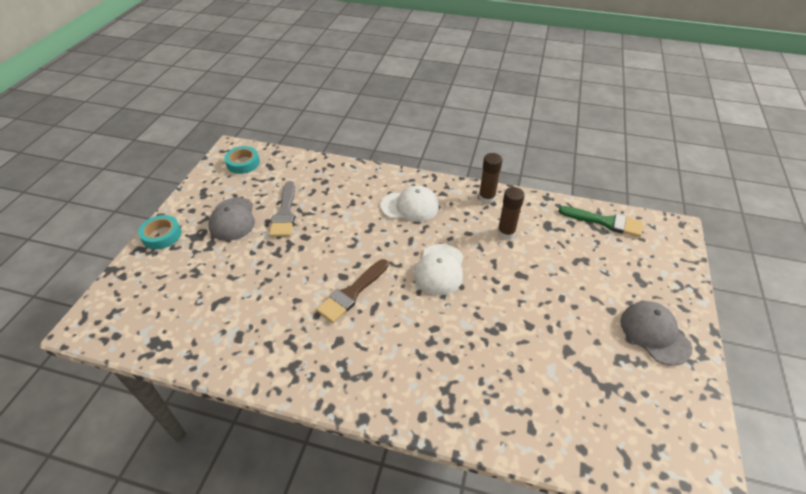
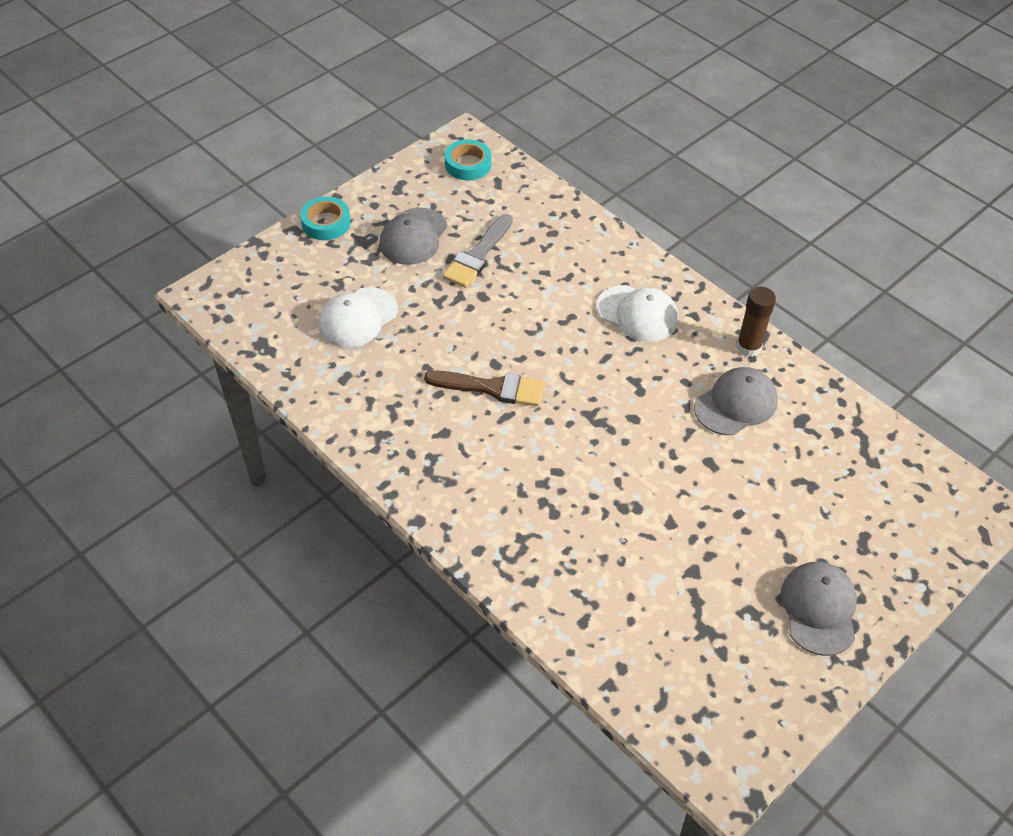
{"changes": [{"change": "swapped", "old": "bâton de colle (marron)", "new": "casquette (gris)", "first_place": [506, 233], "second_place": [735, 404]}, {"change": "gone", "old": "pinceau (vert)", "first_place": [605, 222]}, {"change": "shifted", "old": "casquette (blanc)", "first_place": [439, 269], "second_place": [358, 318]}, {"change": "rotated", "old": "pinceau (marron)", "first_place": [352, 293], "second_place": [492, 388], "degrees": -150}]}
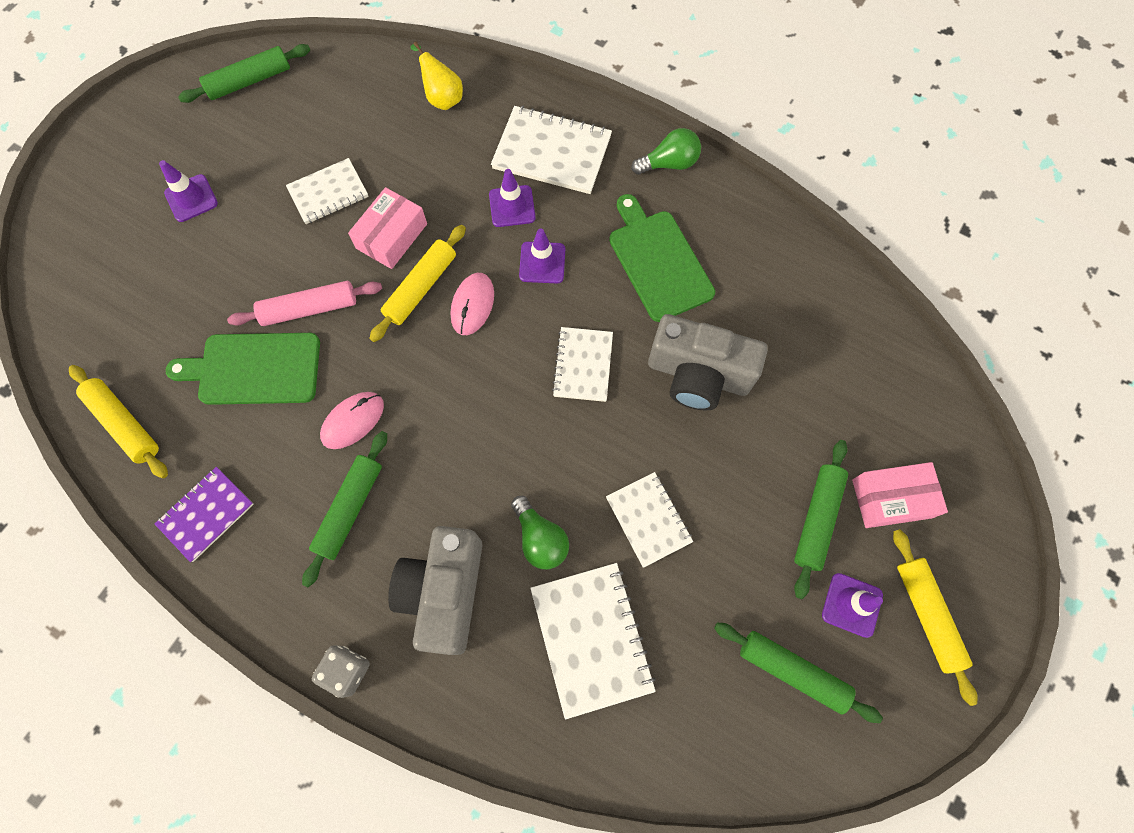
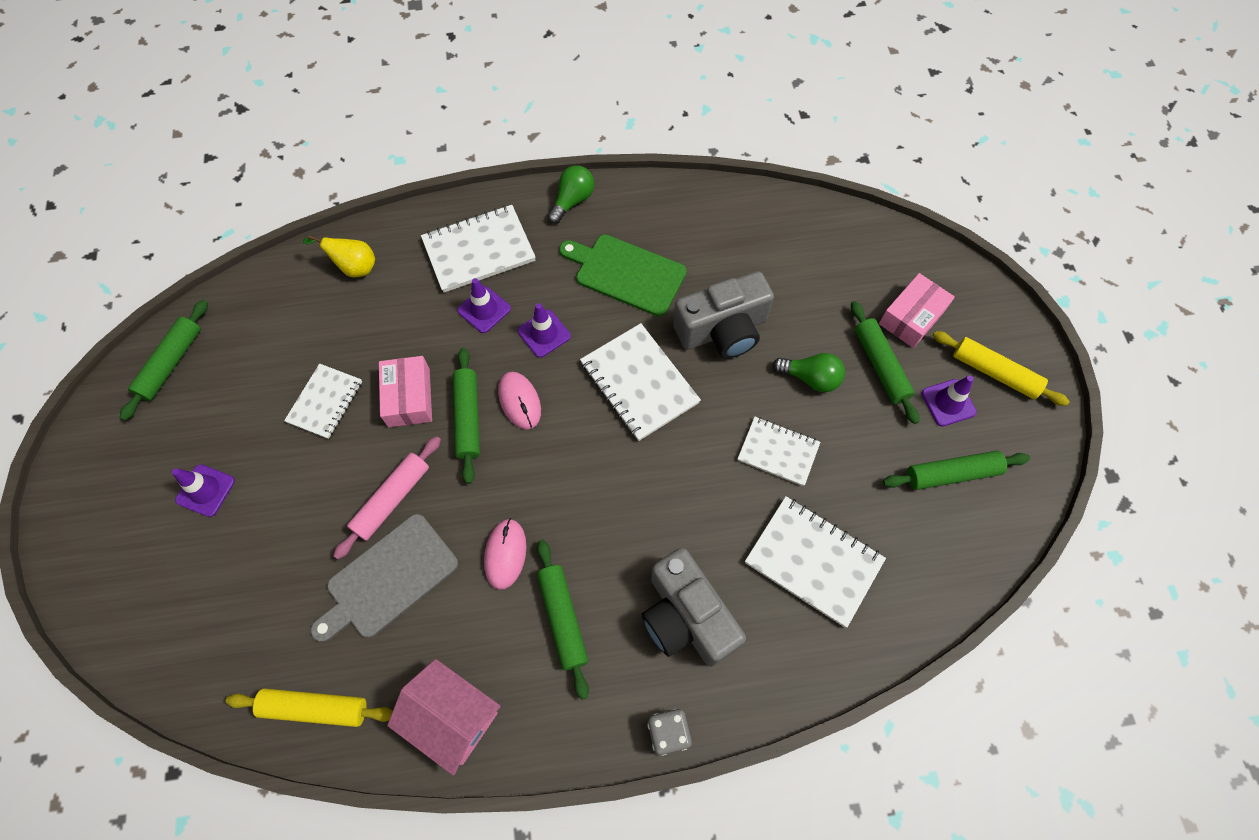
{"changes": [{"change": "repainted", "old": "rouleau à pâtisserie (jaune)", "new": "rouleau à pâtisserie (vert)", "first_place": [420, 287], "second_place": [468, 418]}, {"change": "scaled", "old": "carnet (blanc)", "first_place": [583, 365], "second_place": [639, 383], "factor": 1.55}, {"change": "repainted", "old": "planche à découper (vert)", "new": "planche à découper (gris)", "first_place": [254, 369], "second_place": [388, 578]}, {"change": "swapped", "old": "carnet (violet)", "new": "maison (rose)", "first_place": [206, 514], "second_place": [452, 717]}, {"change": "shifted", "old": "ampoule (vert)", "first_place": [540, 538], "second_place": [810, 378]}]}
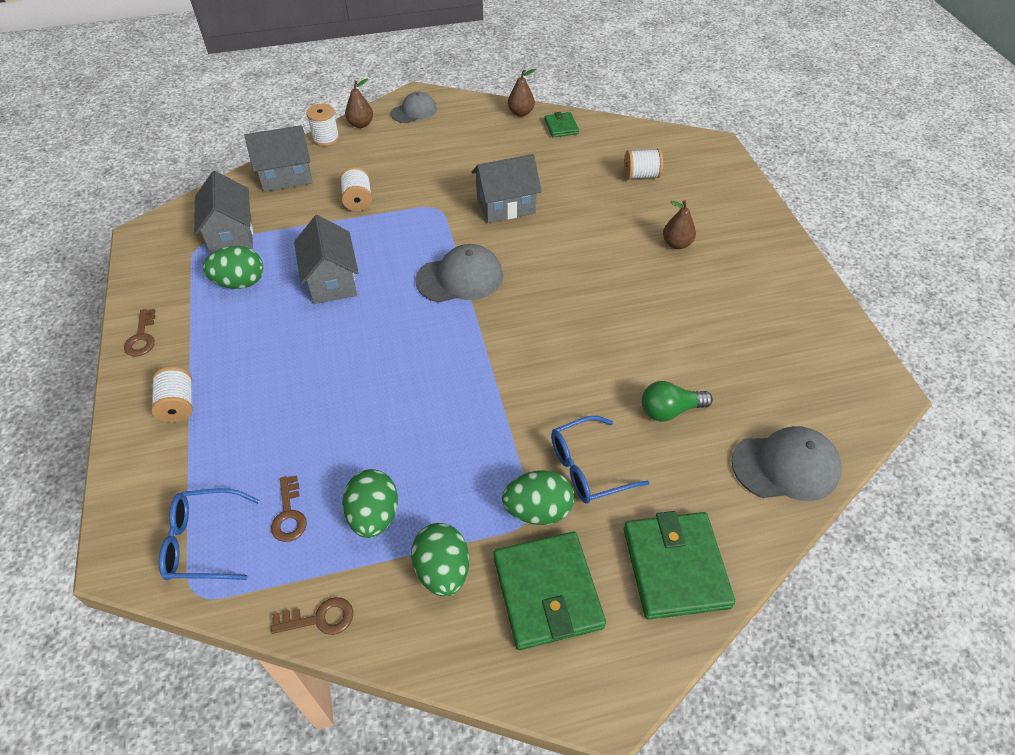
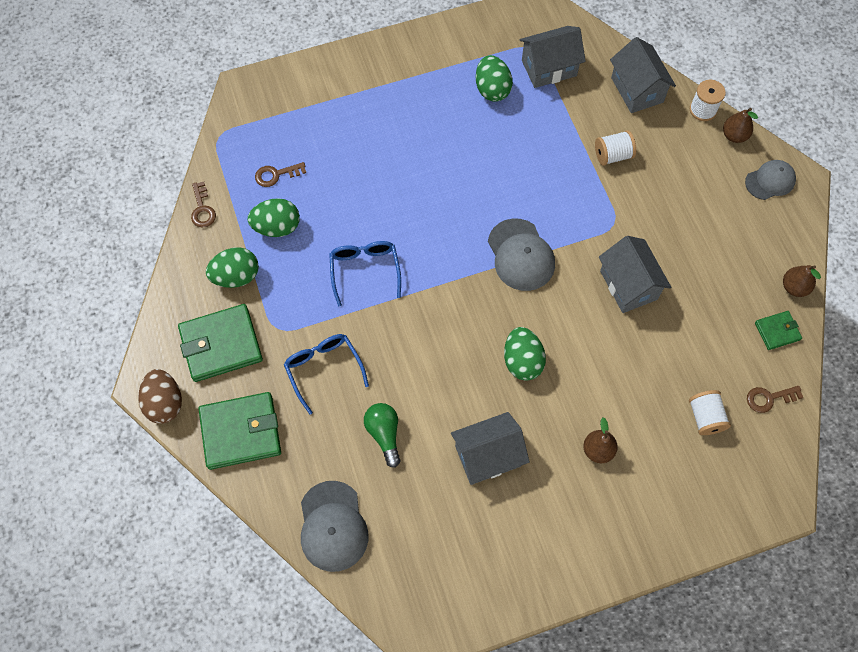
{"changes": [{"change": "rotated", "old": "casquette (gris)", "first_place": [414, 111], "second_place": [770, 181], "degrees": -75}, {"change": "shifted", "old": "maison (gris)", "first_place": [332, 281], "second_place": [488, 456]}, {"change": "shifted", "old": "clé (marron)", "first_place": [142, 337], "second_place": [769, 398]}, {"change": "gone", "old": "bobine (blanc)", "first_place": [178, 405]}, {"change": "shifted", "old": "œuf (vert)", "first_place": [538, 510], "second_place": [522, 361]}, {"change": "shifted", "old": "lunettes (bleu)", "first_place": [203, 542], "second_place": [365, 270]}, {"change": "new", "new": "œuf (marron)", "second_place": [165, 403]}]}
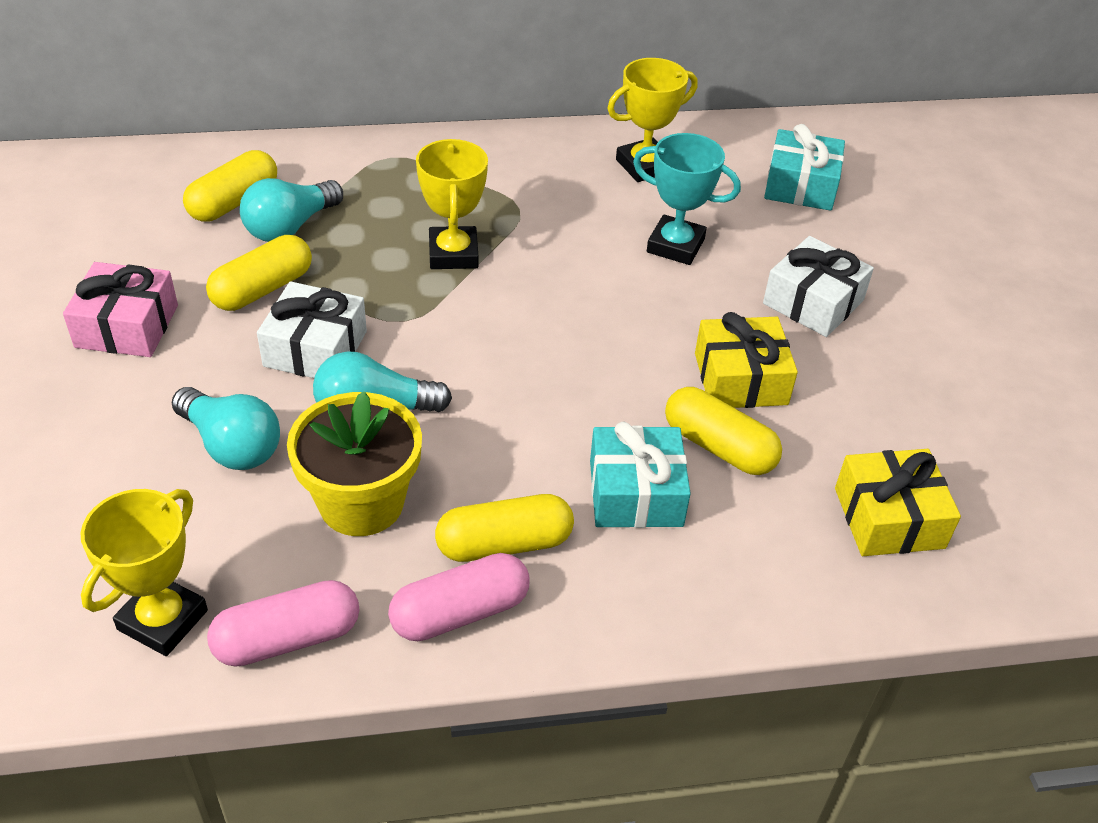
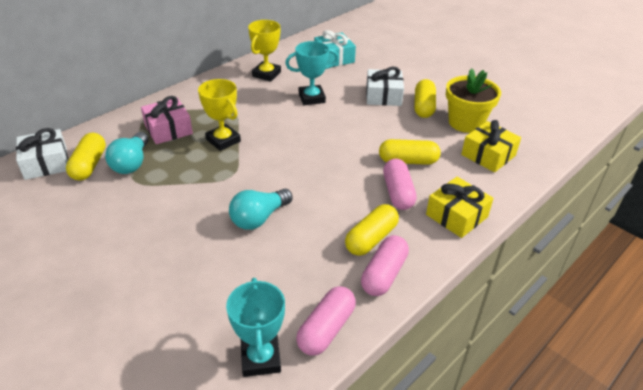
{"changes": [{"change": "shifted", "old": "gélule (jaune)", "first_place": [262, 289], "second_place": [423, 107]}, {"change": "shifted", "old": "cadeau (rose)", "first_place": [127, 326], "second_place": [168, 129]}, {"change": "shifted", "old": "cadeau (blanc)", "first_place": [315, 349], "second_place": [46, 163]}, {"change": "shifted", "old": "cadeau (jaune)", "first_place": [740, 379], "second_place": [456, 216]}, {"change": "gone", "old": "ampoule (turquoise)", "first_place": [231, 445]}, {"change": "shifted", "old": "pot de fleurs (jaune)", "first_place": [361, 503], "second_place": [466, 122]}, {"change": "swapped", "old": "cadeau (turquoise)", "new": "gélule (rose)", "first_place": [636, 493], "second_place": [398, 193]}, {"change": "repainted", "old": "trophée (jaune)", "new": "trophée (turquoise)", "first_place": [162, 620], "second_place": [260, 358]}]}
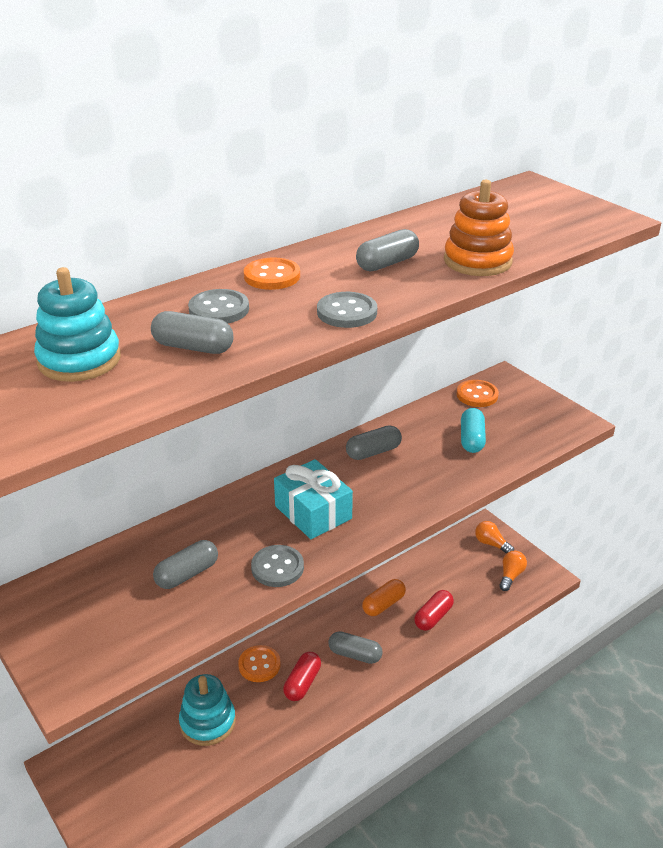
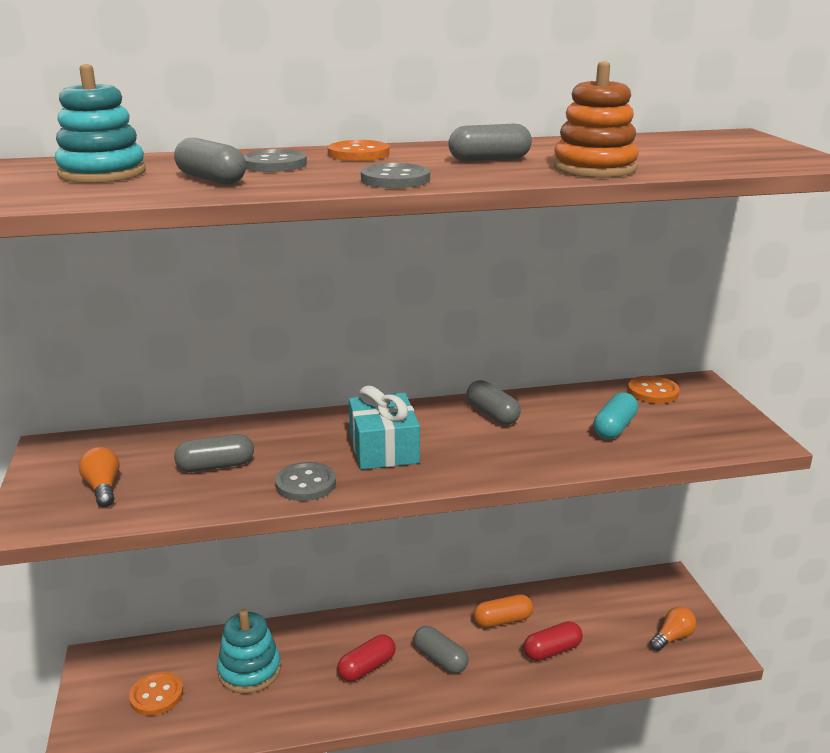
{"changes": [{"change": "rotated", "old": "gélule (gris)", "first_place": [373, 452], "second_place": [492, 414], "degrees": 60}, {"change": "shifted", "old": "ampoule (orange)", "first_place": [491, 544], "second_place": [103, 488]}, {"change": "shifted", "old": "bouton (orange)", "first_place": [259, 665], "second_place": [156, 695]}]}
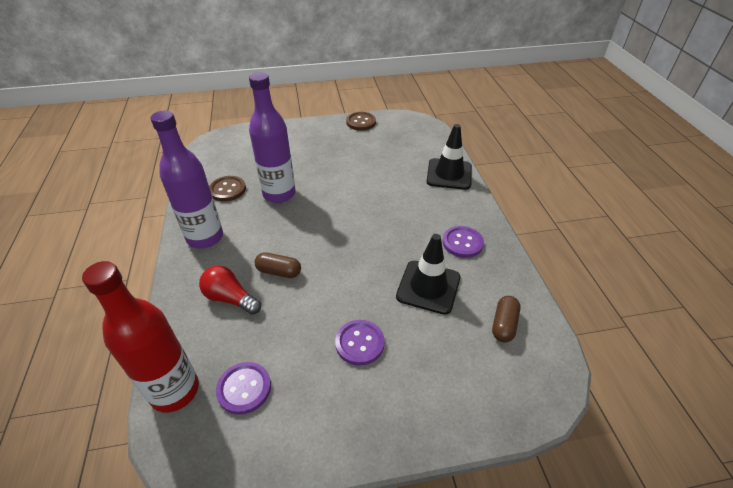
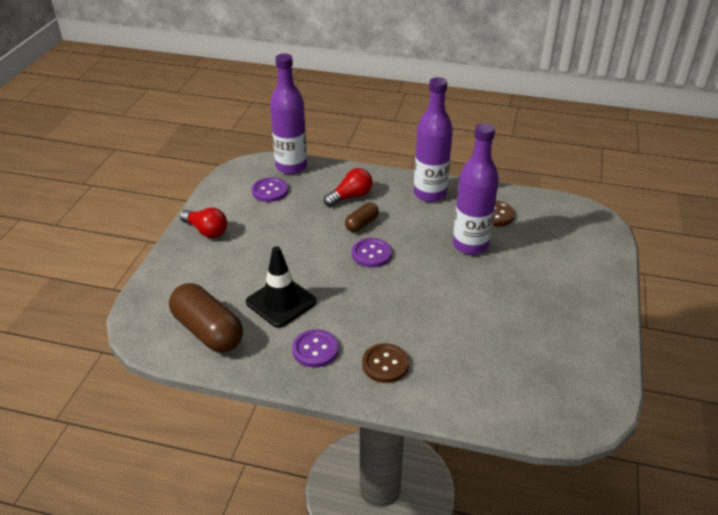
{"changes": [{"change": "shifted", "old": "bouton (marron)", "first_place": [361, 122], "second_place": [385, 364]}, {"change": "gone", "old": "cône de chantier (noir)", "first_place": [449, 174]}, {"change": "repainted", "old": "bouteille (rouge)", "new": "bouteille (violet)", "first_place": [175, 391], "second_place": [291, 167]}, {"change": "scaled", "old": "gélule (marron)", "first_place": [504, 324], "second_place": [208, 331], "factor": 1.9}, {"change": "shifted", "old": "bouton (violet)", "first_place": [359, 343], "second_place": [371, 254]}, {"change": "new", "new": "ampoule (rouge)", "second_place": [206, 231]}]}
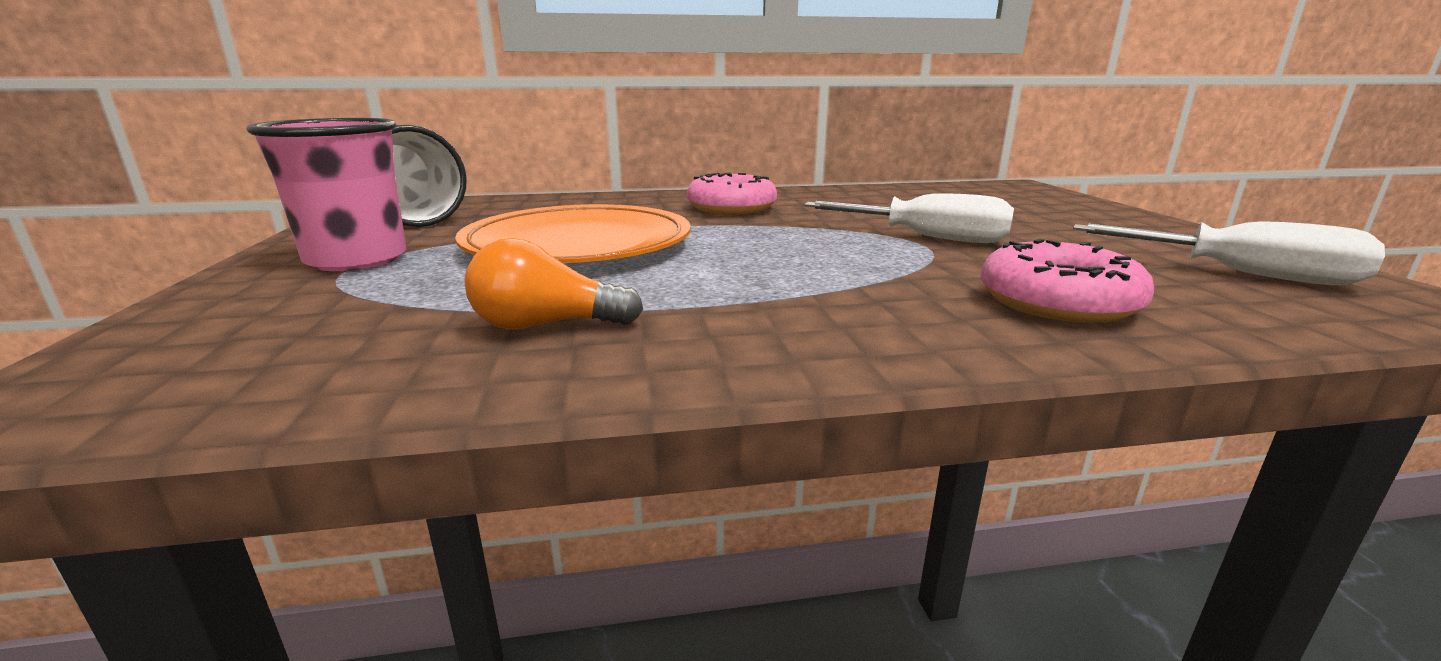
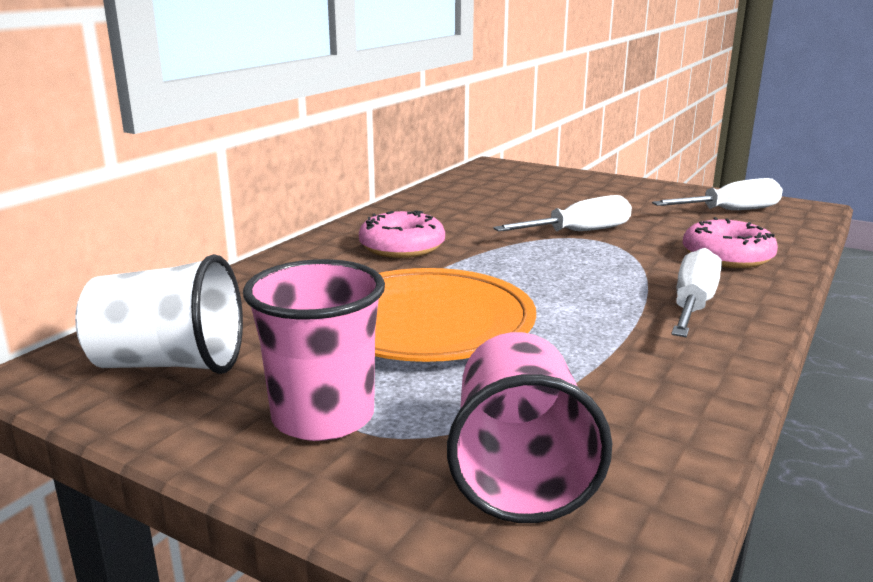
{"changes": [{"change": "gone", "old": "ampoule (orange)", "first_place": [547, 325]}, {"change": "new", "new": "tournevis (blanc)", "second_place": [693, 305]}, {"change": "new", "new": "gobelet (rose)", "second_place": [519, 470]}]}
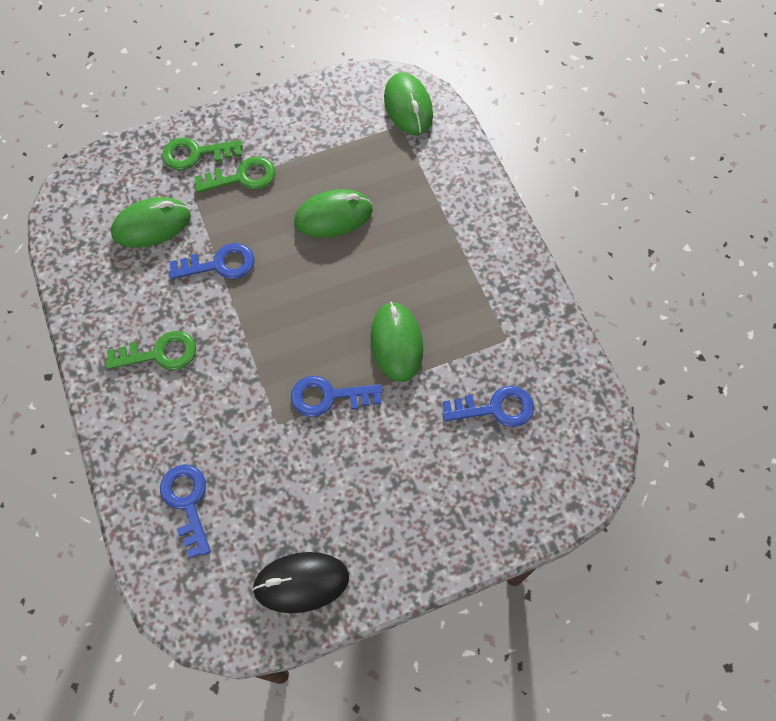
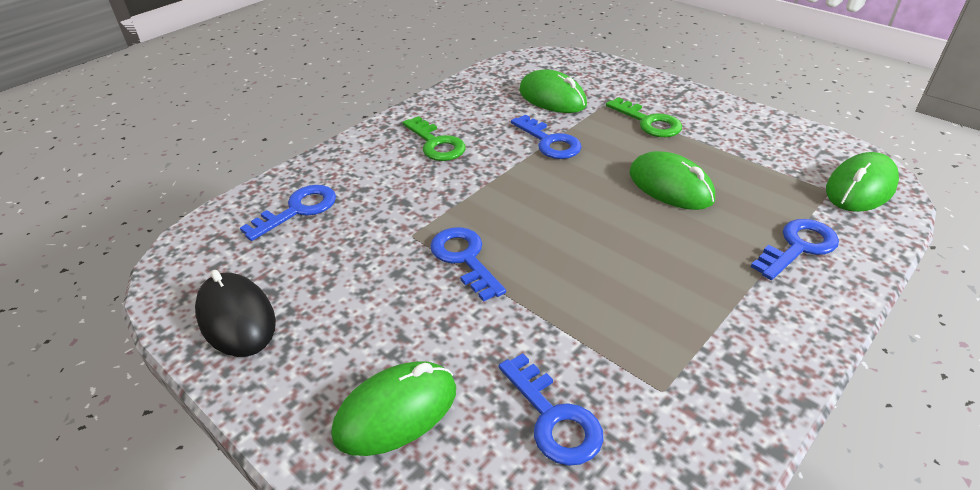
{"changes": [{"change": "gone", "old": "clé (vert)", "first_place": [195, 154]}, {"change": "shifted", "old": "souris (vert)", "first_place": [396, 343], "second_place": [396, 412]}, {"change": "new", "new": "clé (bleu)", "second_place": [798, 247]}]}
